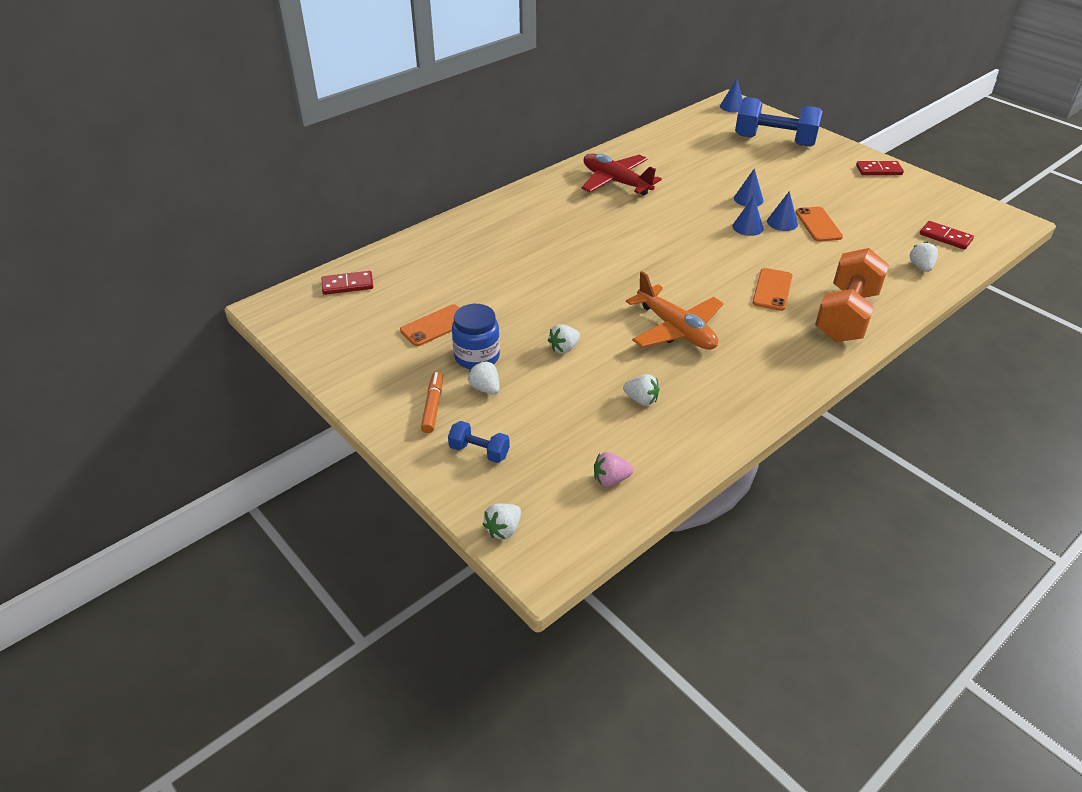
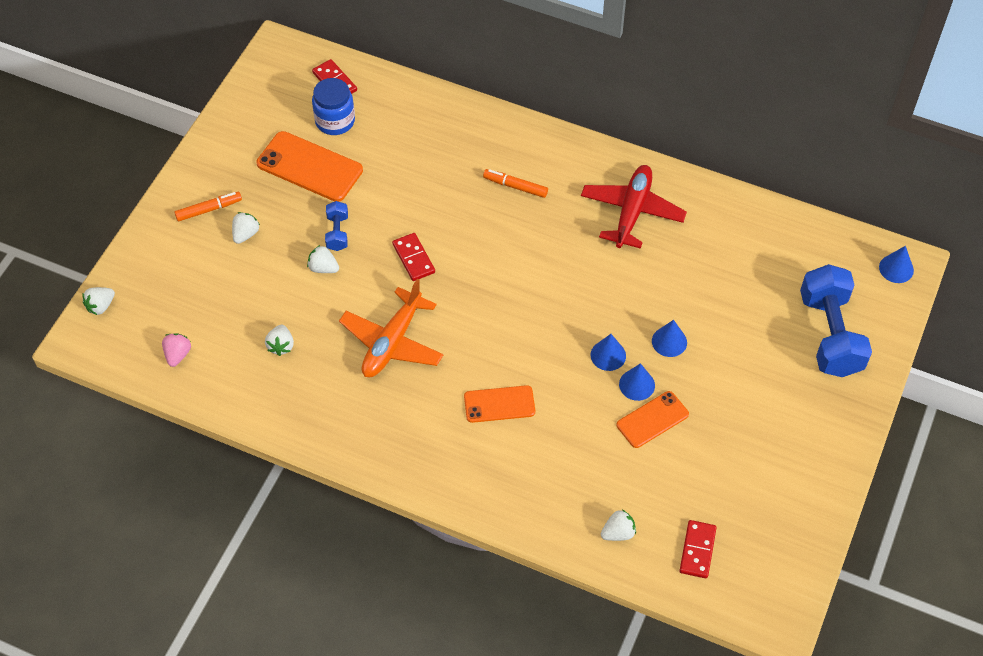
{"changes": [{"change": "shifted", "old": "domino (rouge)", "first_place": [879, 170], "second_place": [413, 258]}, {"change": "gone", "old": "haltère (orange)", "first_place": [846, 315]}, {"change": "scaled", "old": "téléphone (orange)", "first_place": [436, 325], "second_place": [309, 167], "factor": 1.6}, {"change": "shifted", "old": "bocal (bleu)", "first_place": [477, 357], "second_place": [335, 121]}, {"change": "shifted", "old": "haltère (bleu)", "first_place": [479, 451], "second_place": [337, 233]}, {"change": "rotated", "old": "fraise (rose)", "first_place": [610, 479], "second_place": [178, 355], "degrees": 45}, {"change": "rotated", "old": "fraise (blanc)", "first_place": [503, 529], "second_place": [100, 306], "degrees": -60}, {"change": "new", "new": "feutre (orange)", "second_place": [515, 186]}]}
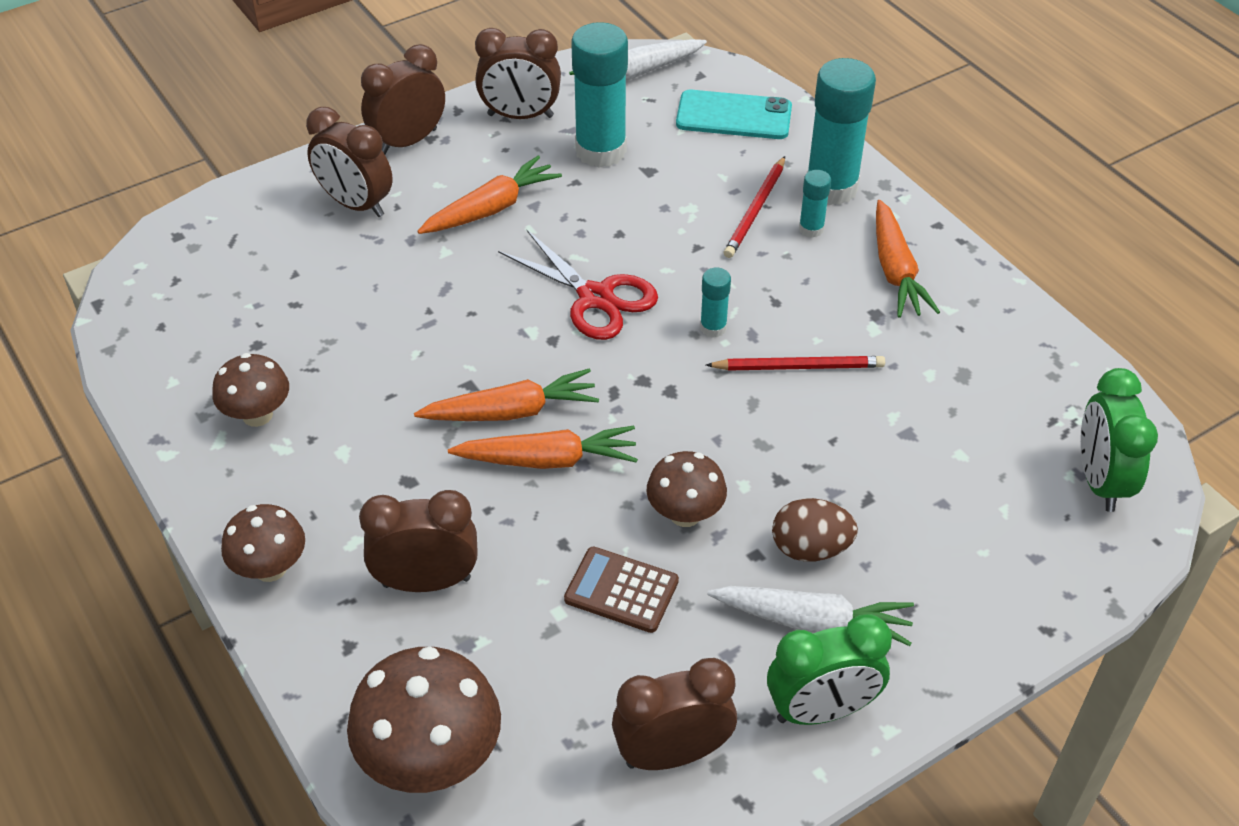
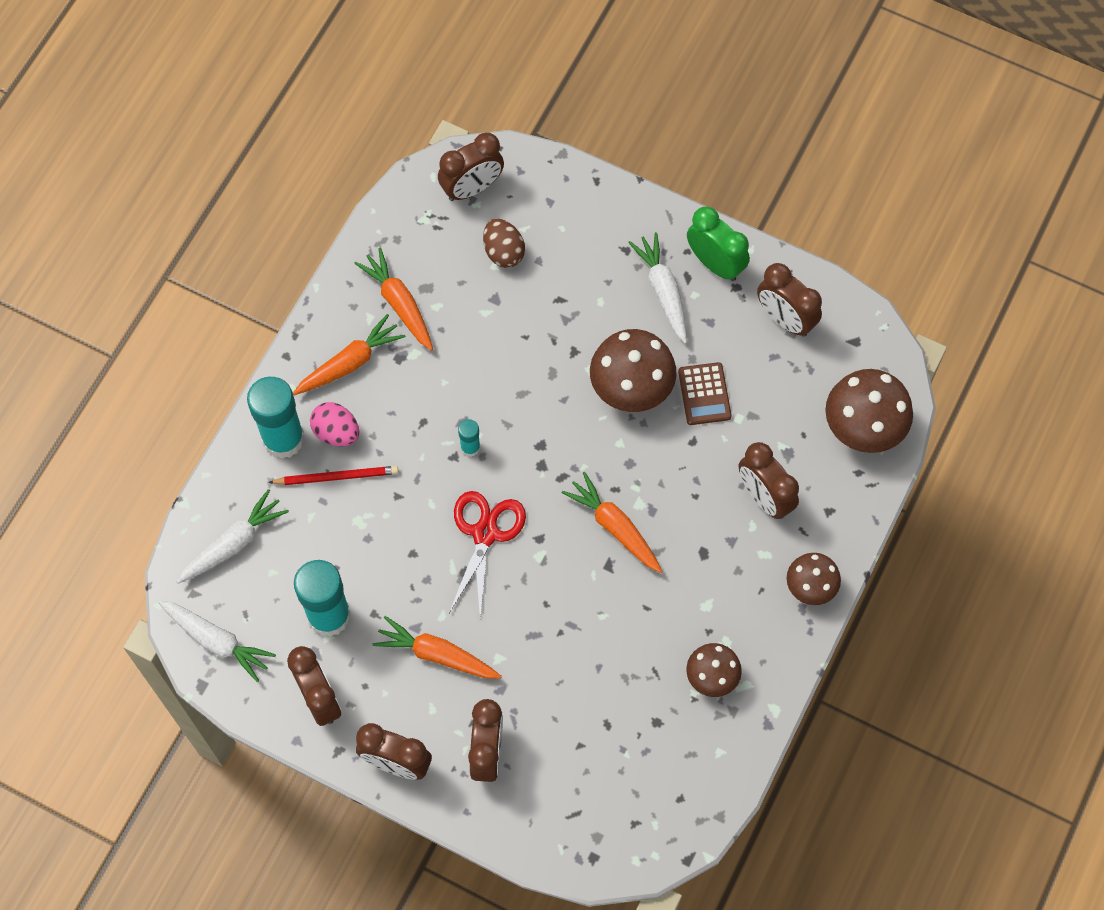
{"changes": [{"change": "swapped", "old": "téléphone (turquoise)", "new": "carotte (blanc)", "first_place": [734, 116], "second_place": [234, 543]}, {"change": "swapped", "old": "bâton de colle (turquoise)", "new": "œuf (rose)", "first_place": [811, 229], "second_place": [336, 432]}, {"change": "gone", "old": "crayon (rouge)", "first_place": [799, 367]}, {"change": "repainted", "old": "réveil (vert)", "new": "réveil (marron)", "first_place": [1100, 481], "second_place": [472, 188]}, {"change": "shifted", "old": "carotte (orange)", "first_place": [548, 460], "second_place": [399, 303]}, {"change": "scaled", "old": "champignon (marron)", "first_place": [685, 514], "second_place": [631, 388], "factor": 1.65}, {"change": "shifted", "old": "œuf (marron)", "first_place": [810, 548], "second_place": [503, 252]}]}
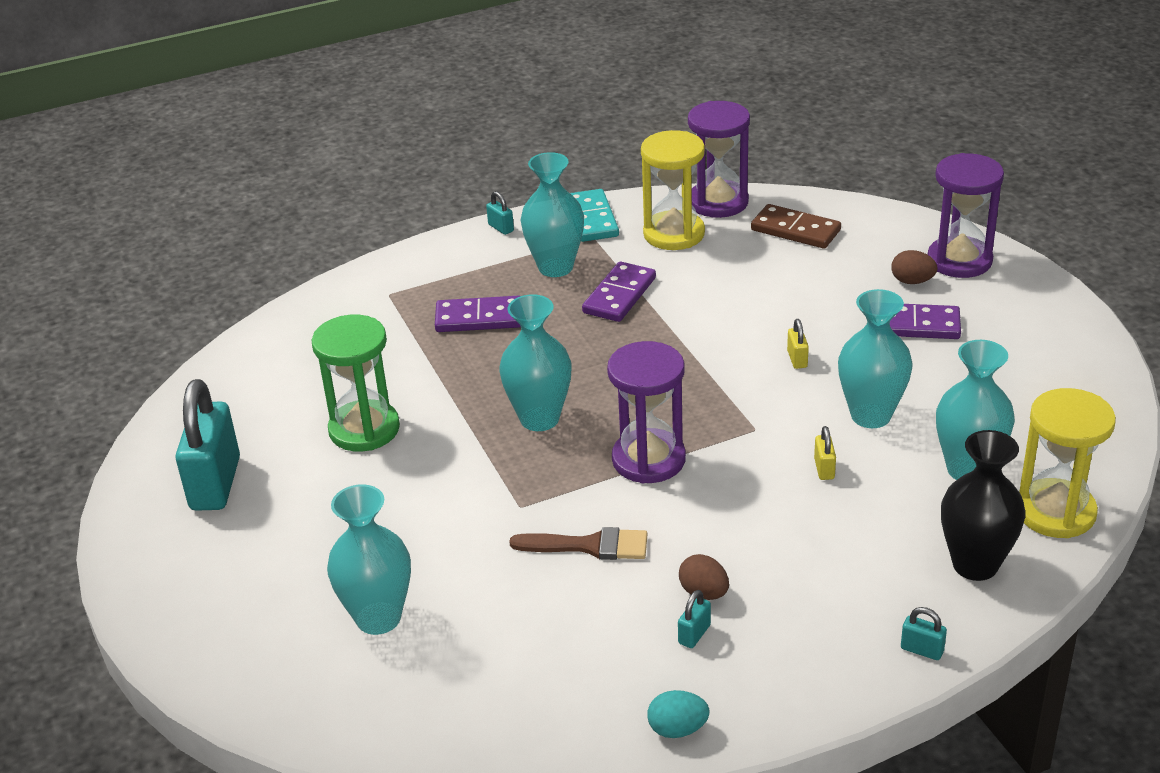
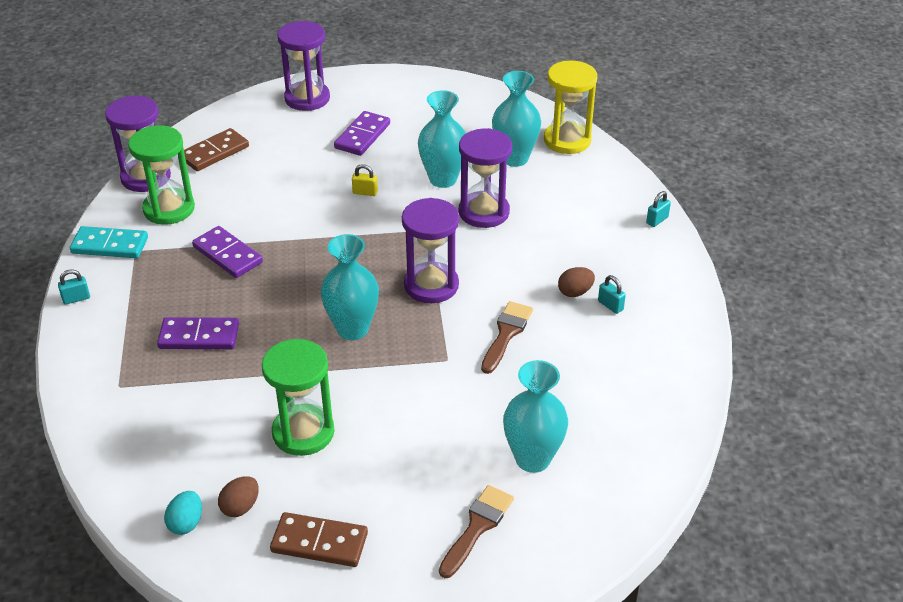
{"changes": [{"change": "repainted", "old": "sablier (jaune)", "new": "sablier (vert)", "first_place": [674, 234], "second_place": [169, 209]}, {"change": "gone", "old": "vase (turquoise)", "first_place": [555, 267]}, {"change": "shifted", "old": "œuf (marron)", "first_place": [912, 281], "second_place": [240, 507]}, {"change": "rotated", "old": "domino (violet)", "first_place": [479, 318], "second_place": [199, 337], "degrees": 75}, {"change": "swapped", "old": "cadenas (turquoise)", "new": "domino (marron)", "first_place": [215, 484], "second_place": [319, 543]}, {"change": "swapped", "old": "cadenas (jaune)", "new": "sablier (violet)", "first_place": [824, 469], "second_place": [484, 212]}, {"change": "gone", "old": "vase (noir)", "first_place": [975, 565]}, {"change": "shifted", "old": "œuf (turquoise)", "first_place": [677, 729], "second_place": [186, 523]}, {"change": "new", "new": "pinceau (marron)", "second_place": [477, 527]}]}
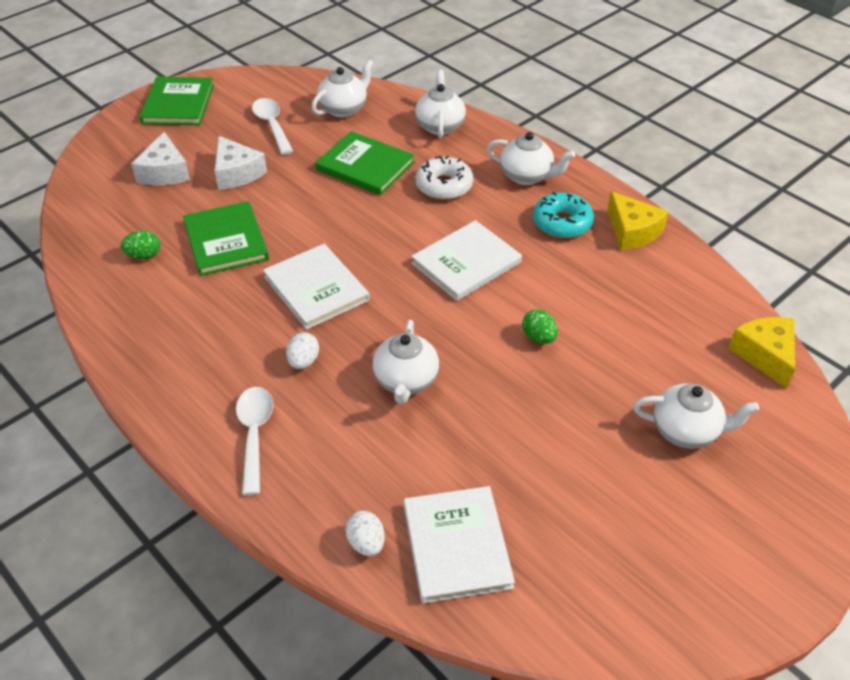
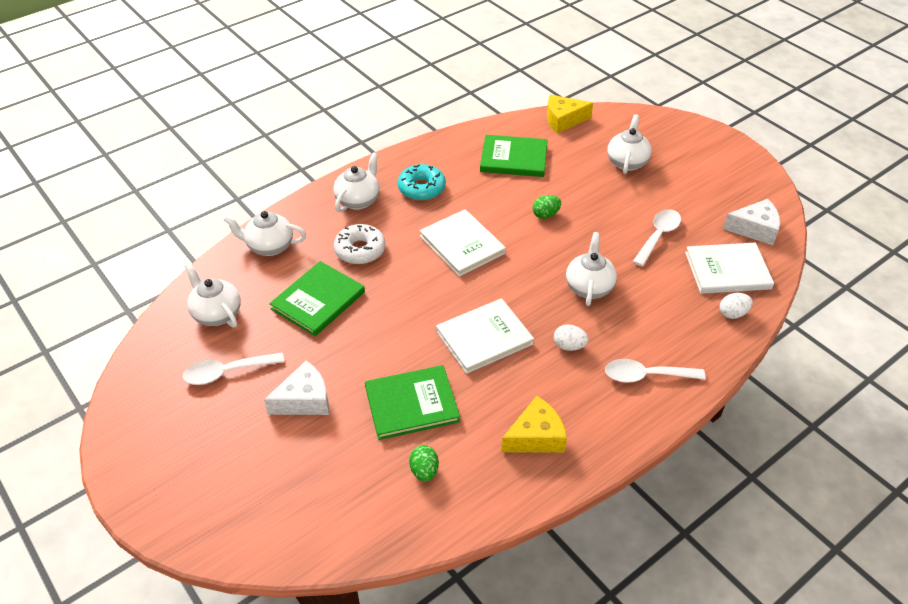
{"changes": [{"change": "shifted", "old": "livre (vert)", "first_place": [178, 104], "second_place": [513, 158]}, {"change": "shifted", "old": "fromage (blanc)", "first_place": [165, 172], "second_place": [755, 229]}, {"change": "shifted", "old": "fromage (jaune)", "first_place": [632, 231], "second_place": [536, 436]}, {"change": "rotated", "old": "théière (blanc)", "first_place": [406, 381], "second_place": [589, 287], "degrees": -90}, {"change": "new", "new": "cuillère (blanc)", "second_place": [658, 236]}]}
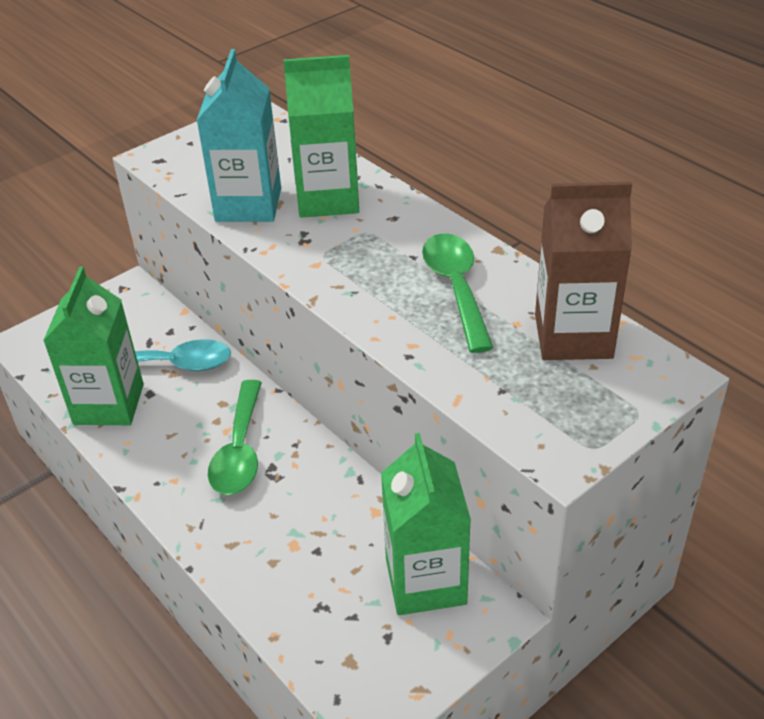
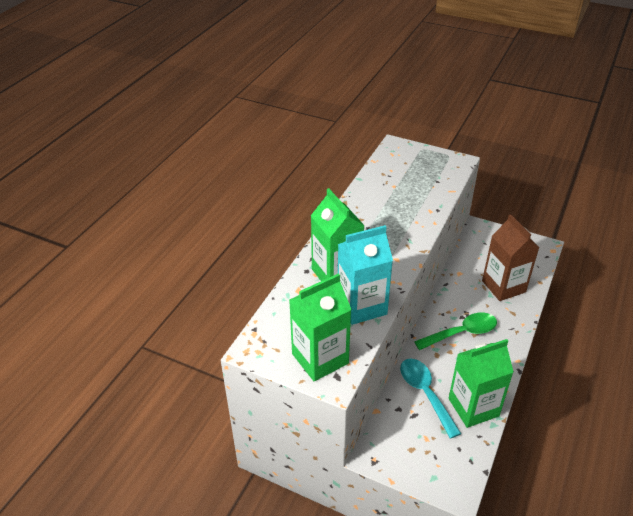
{"changes": [{"change": "shifted", "old": "brique de lait (marron)", "first_place": [573, 336], "second_place": [503, 286]}, {"change": "gone", "old": "cuillère (vert)", "first_place": [456, 288]}, {"change": "shifted", "old": "brique de lait (vert)", "first_place": [425, 581], "second_place": [320, 358]}]}
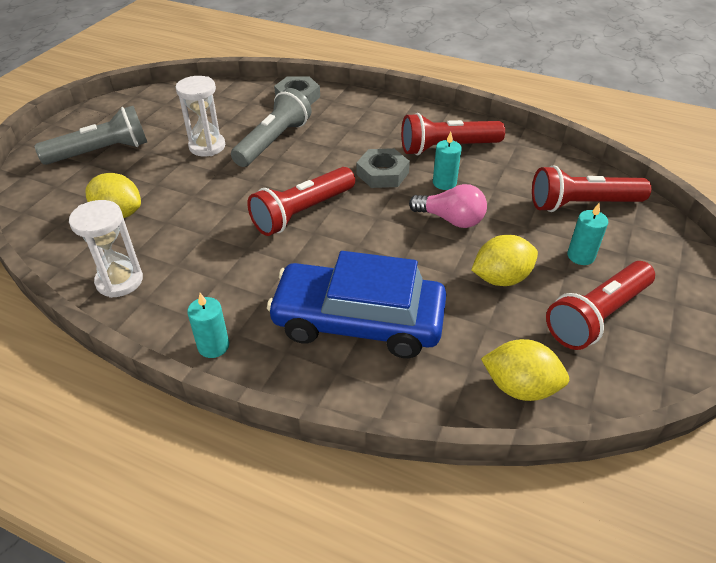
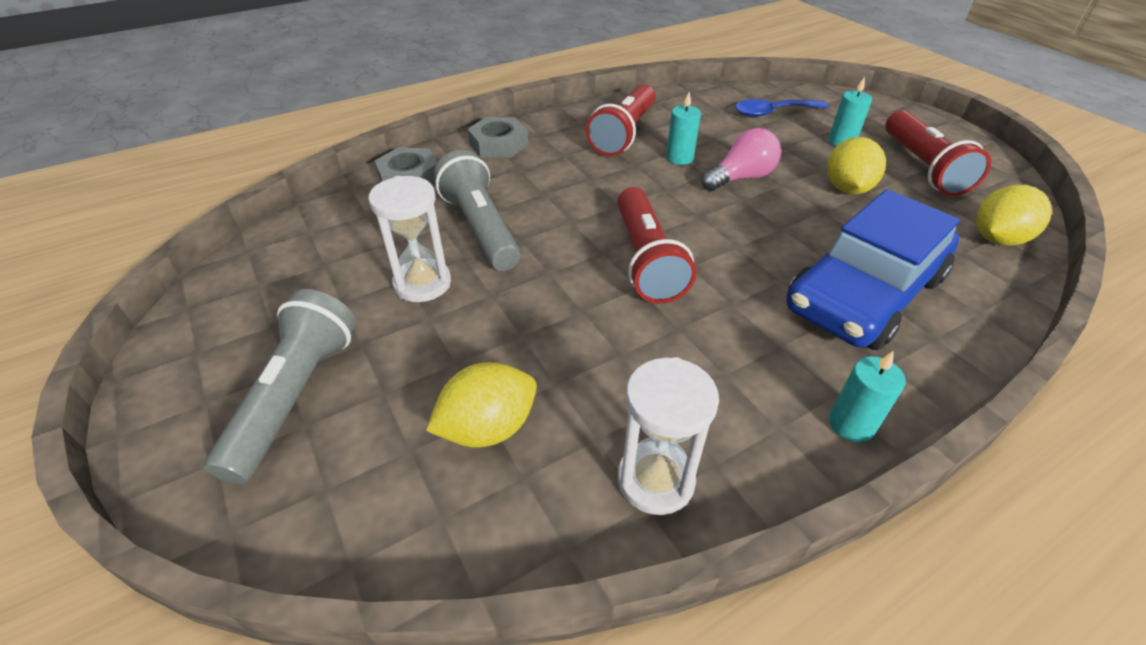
{"changes": [{"change": "shifted", "old": "écrou (gris)", "first_place": [382, 173], "second_place": [498, 144]}, {"change": "swapped", "old": "lampe de poche (rouge)", "new": "cuillère (bleu)", "first_place": [582, 204], "second_place": [773, 112]}]}
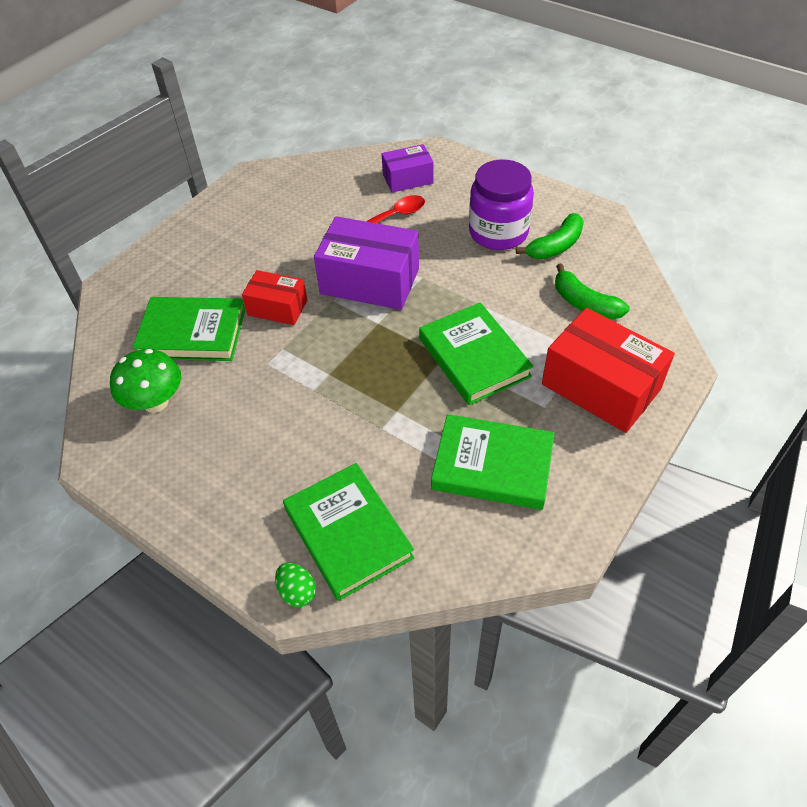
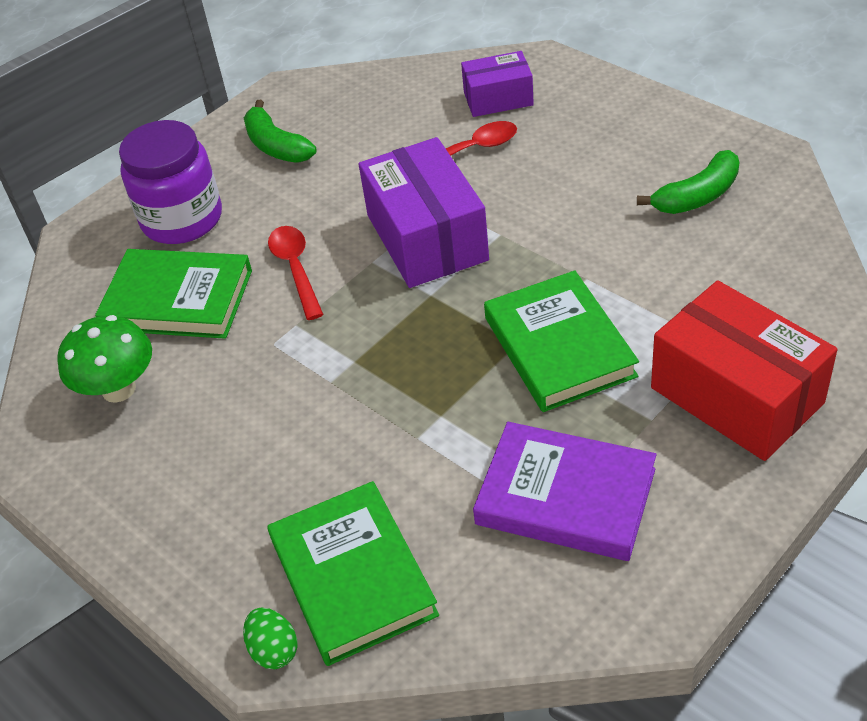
{"changes": [{"change": "shifted", "old": "bocal (violet)", "first_place": [498, 232], "second_place": [182, 219]}, {"change": "rotated", "old": "boîte (violet)", "first_place": [369, 281], "second_place": [426, 237], "degrees": 45}, {"change": "shifted", "old": "banane (vert)", "first_place": [584, 303], "second_place": [276, 146]}, {"change": "swapped", "old": "boîte (rouge)", "new": "cuillère (rouge)", "first_place": [277, 308], "second_place": [296, 269]}, {"change": "repainted", "old": "livre (vert)", "new": "livre (violet)", "first_place": [492, 466], "second_place": [565, 497]}]}
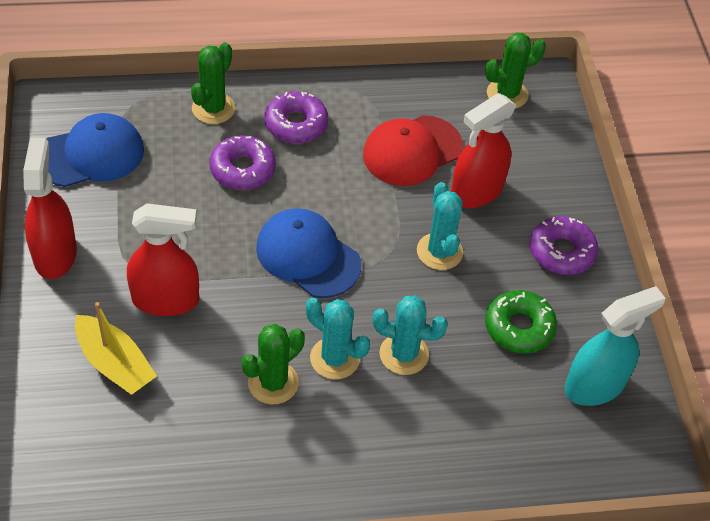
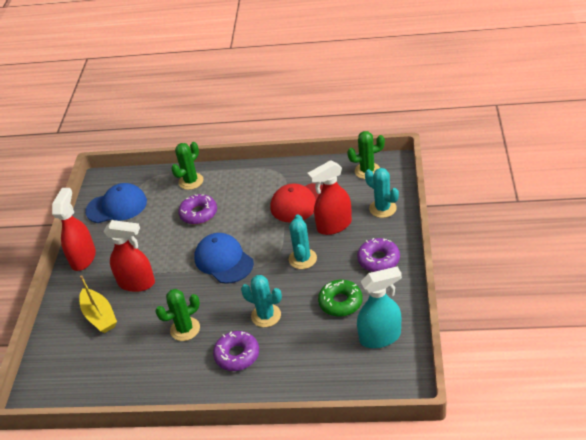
{"changes": [{"change": "shifted", "old": "beignet (violet)", "first_place": [296, 124], "second_place": [237, 355]}, {"change": "shifted", "old": "cactus (turquoise)", "first_place": [334, 358], "second_place": [382, 208]}]}
